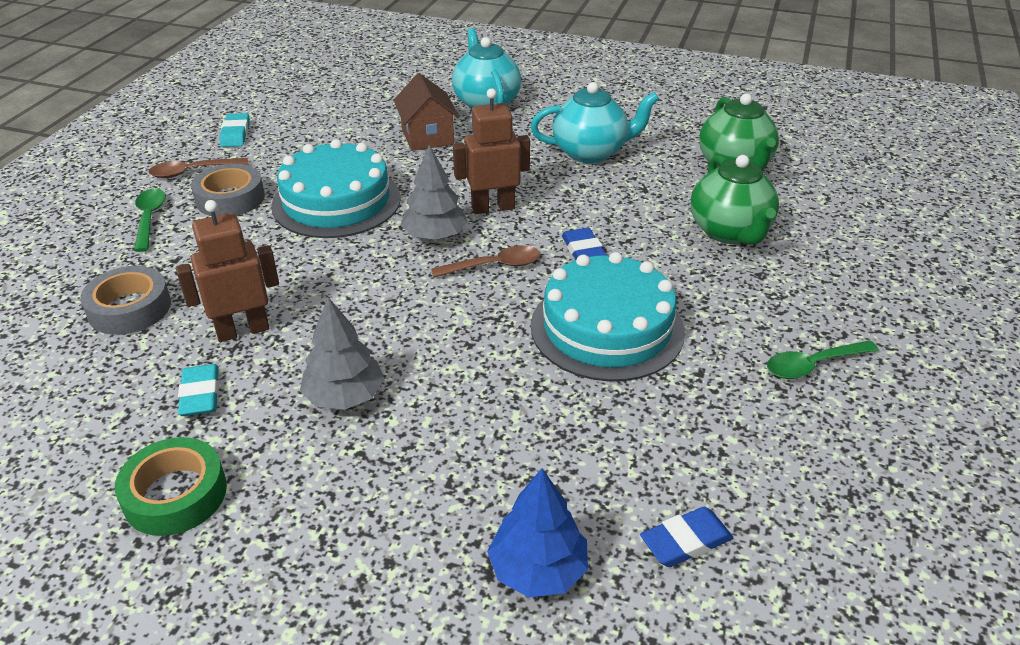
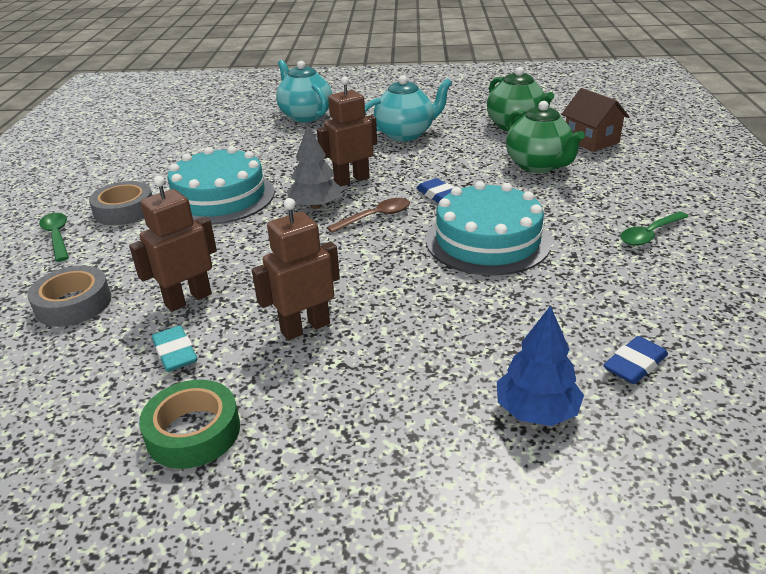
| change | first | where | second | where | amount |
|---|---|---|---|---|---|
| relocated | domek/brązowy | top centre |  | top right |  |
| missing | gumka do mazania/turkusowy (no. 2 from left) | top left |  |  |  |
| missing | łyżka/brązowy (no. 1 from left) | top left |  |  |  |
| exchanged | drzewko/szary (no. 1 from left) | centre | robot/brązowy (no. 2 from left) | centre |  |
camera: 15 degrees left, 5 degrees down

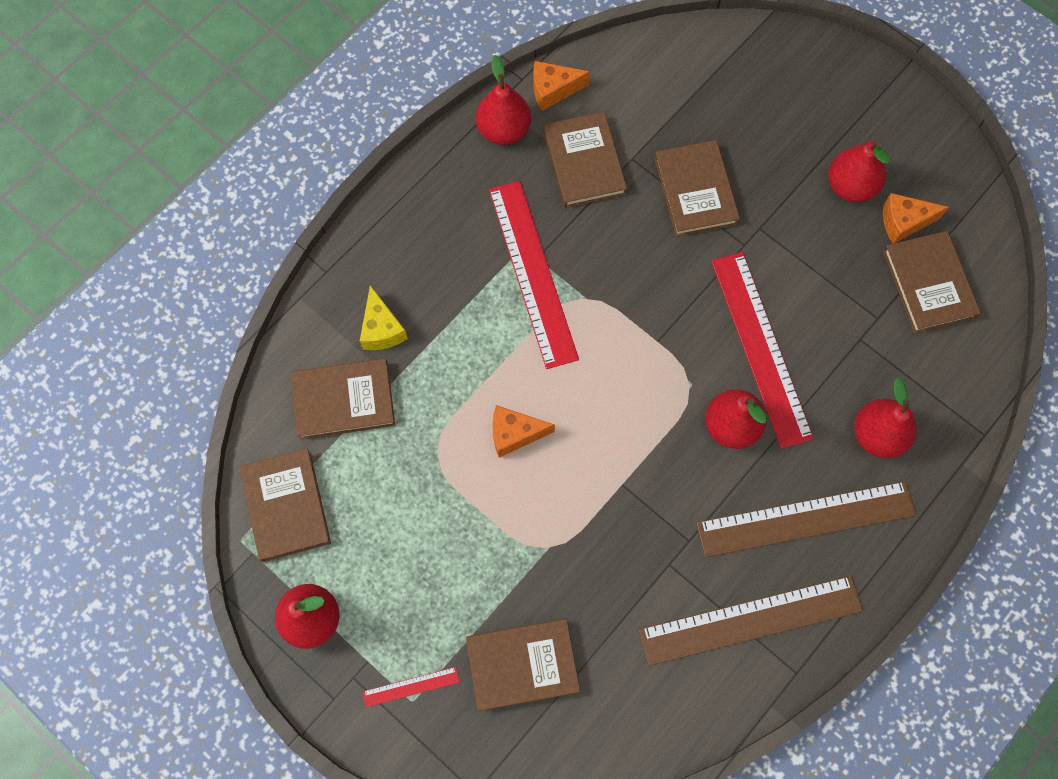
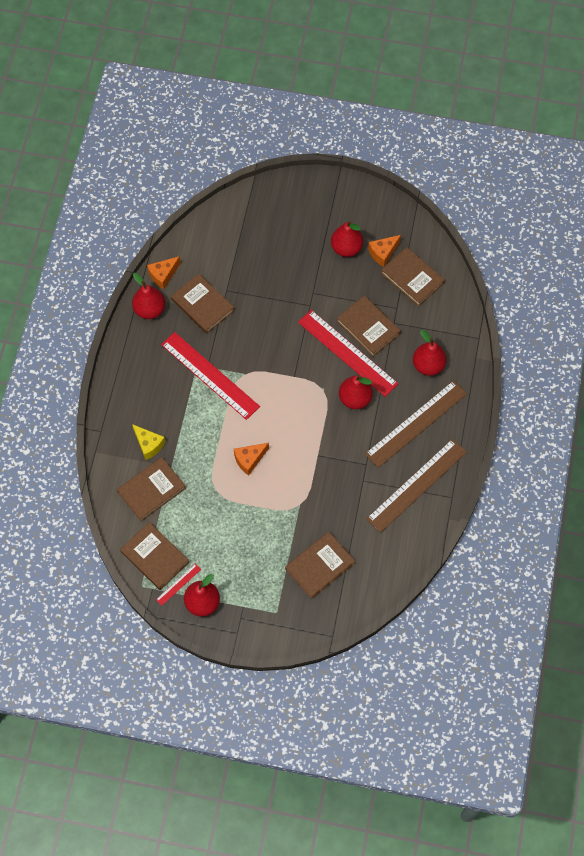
| change | first | where | second | where | amount |
|---|---|---|---|---|---|
| relocated | książka/brązowy (no. 5 from left) | top centre |  | centre |  |
| relocated | linijka/czerwony (no. 1 from left) | bottom centre |  | bottom left |  |
camera: 30 degrees left, 5 degrees down

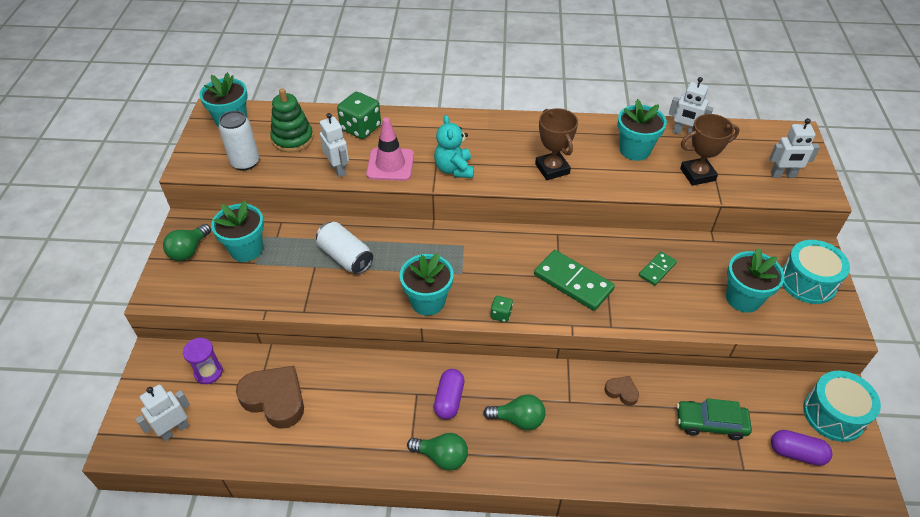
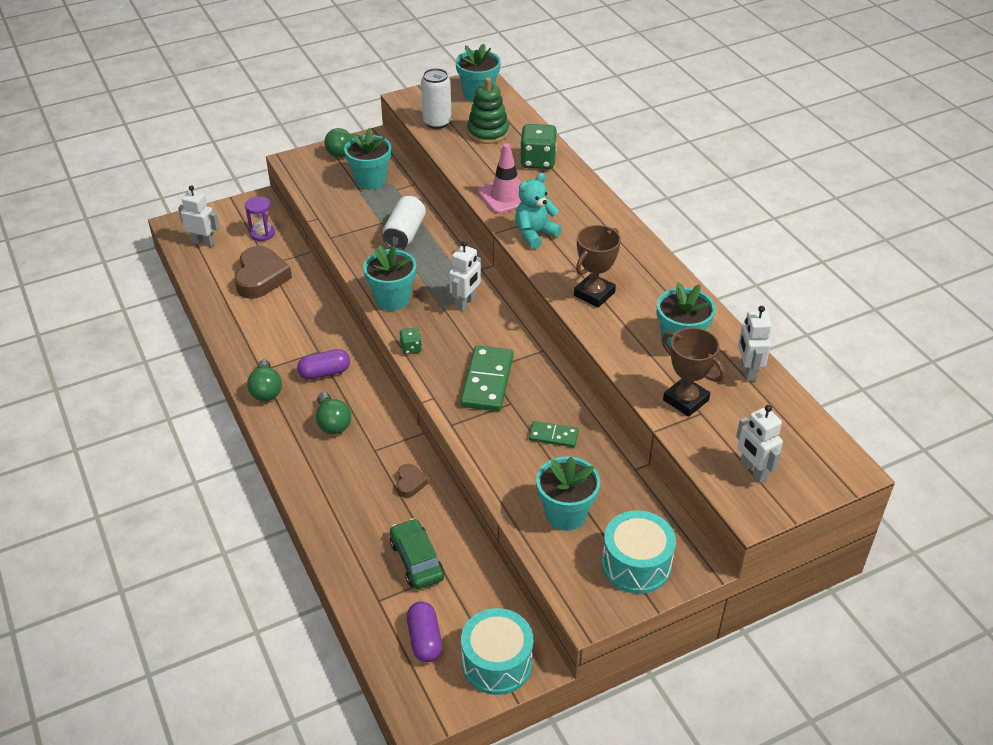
| change | first | where | second | where | amount |
|---|---|---|---|---|---|
| relocated | robot/biały (no. 2 from left) | top centre |  | centre |  |
camera: 60 degrees right, 5 degrees down

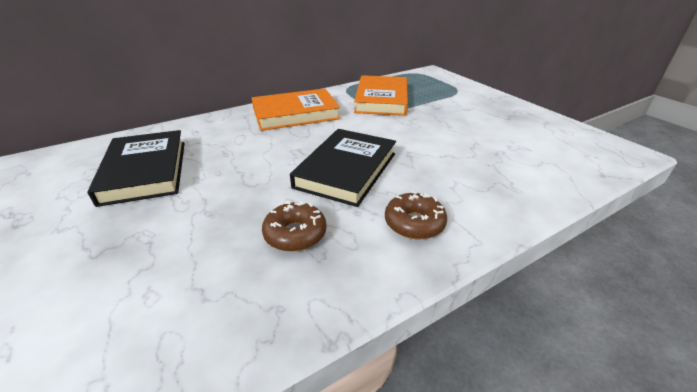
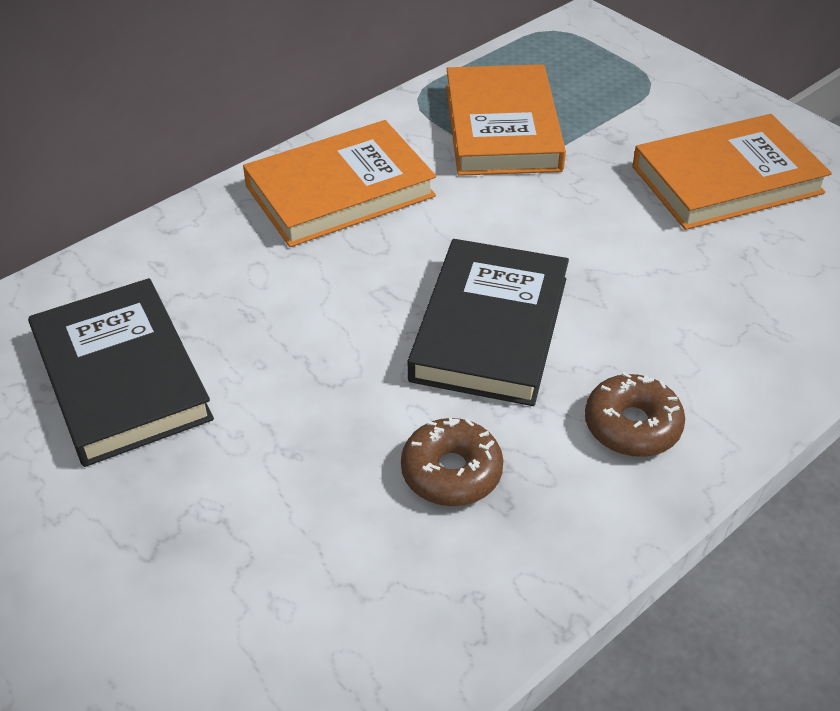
| change | first | where | second | where | amount |
|---|---|---|---|---|---|
| appeared |  |  | książka/pomarańczowy (no. 3 from left) | top right |  |
camera: 10 degrees left, 10 degrees up

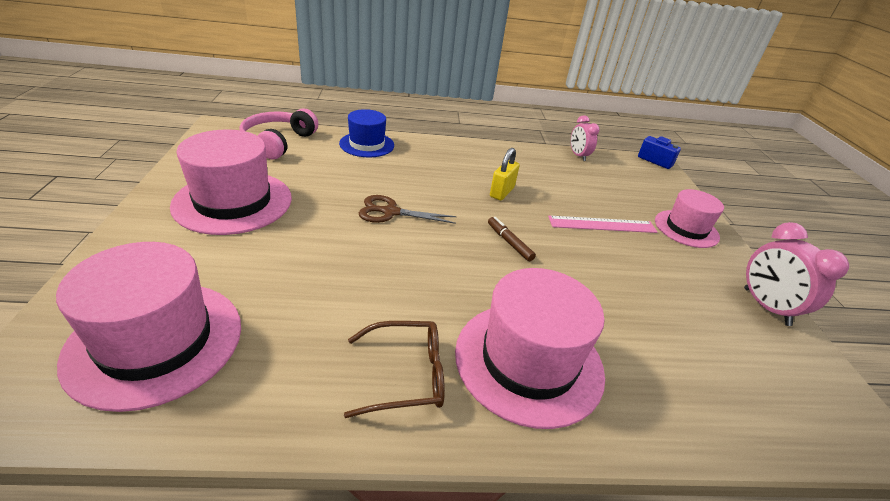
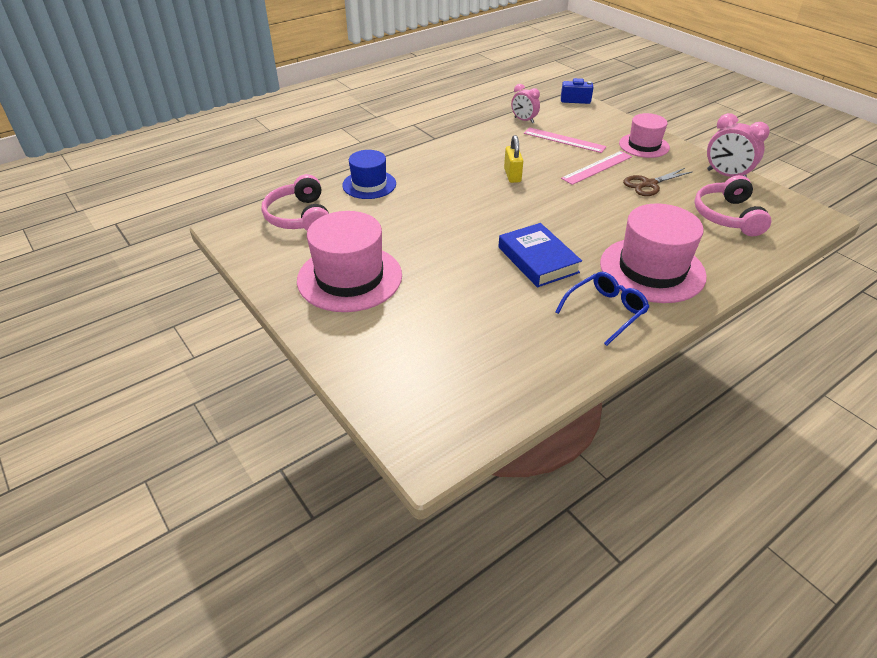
| change | first | where | second | where | amount |
|---|---|---|---|---|---|
| relocated | nożyczki/brązowy | centre |  | top right |  |
| missing | flamaster/brązowy | centre |  |  |  |
| missing | kapelusz/różowy (no. 1 from left) | middle left |  |  |  |
| colour | okulary/brązowy | bottom centre | okulary/niebieski | middle right |  |
| appeared |  |  | linijka/różowy (no. 1 from left) | top centre |  |
| appeared |  |  | słuchawki/różowy (no. 2 from left) | top right |  |
| appeared |  |  | książka/niebieski | centre |  |
camera: 30 degrees left, 5 degrees up

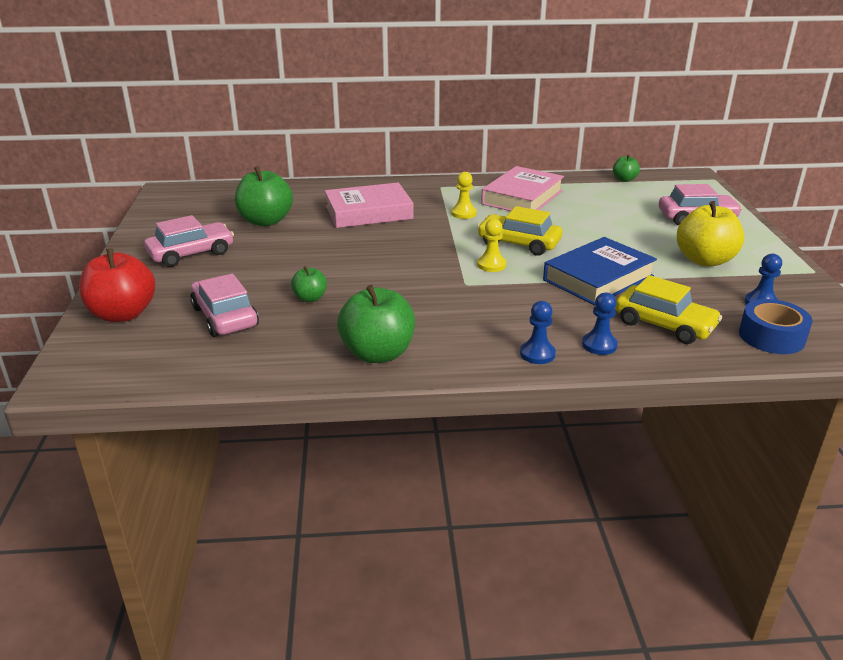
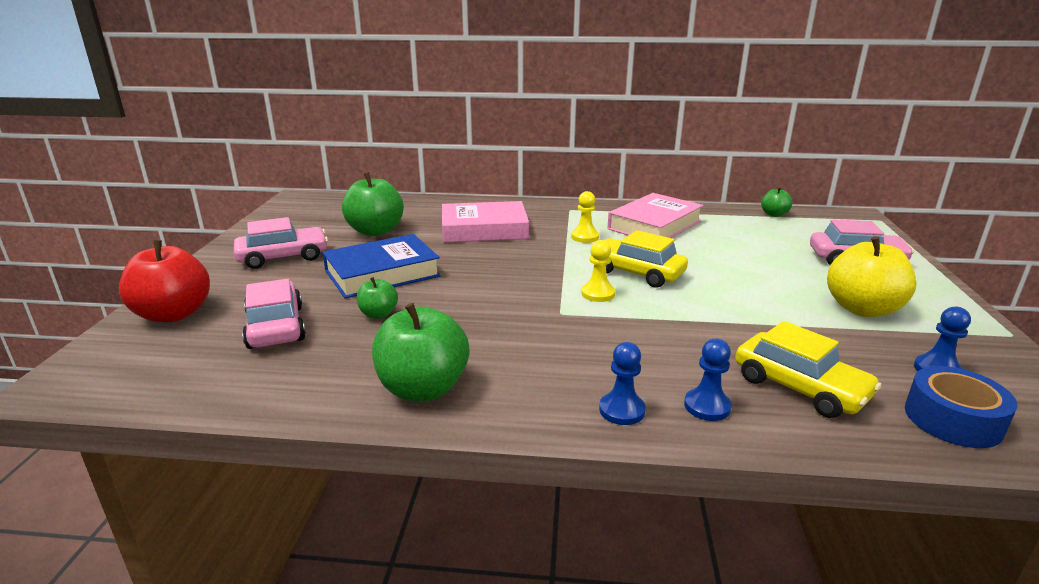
| change | first | where | second | where | amount |
|---|---|---|---|---|---|
| relocated | książka/niebieski | middle right |  | centre |  |
camera: 10 degrees right, 5 degrees down

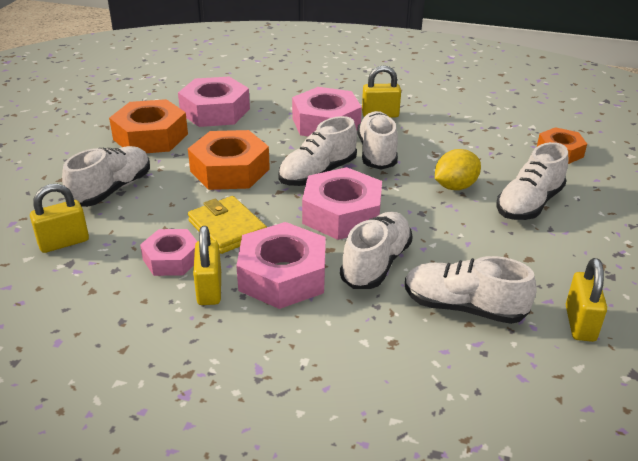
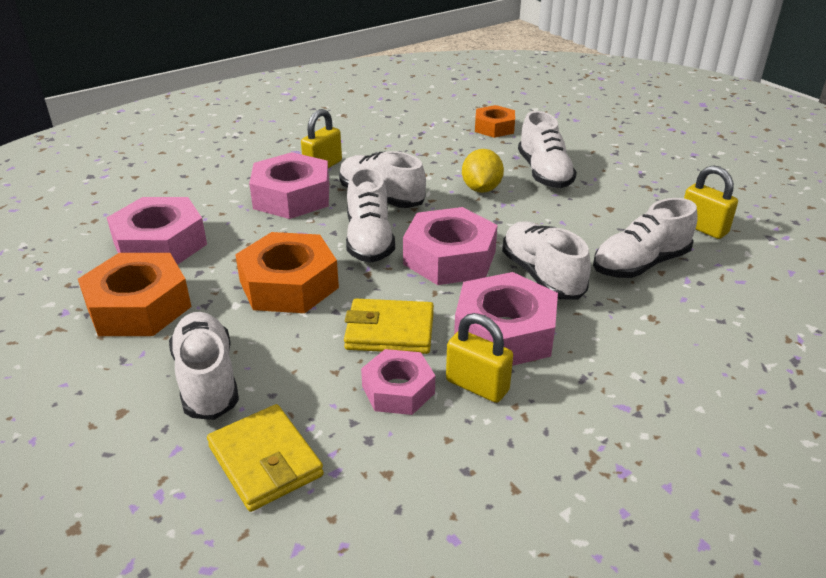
| change | first | where | second | where | amount |
|---|---|---|---|---|---|
| exchanged | kłódka/żółty (no. 1 from left) | middle left | portfel/żółty (no. 1 from left) | bottom left |  |
camera: 50 degrees left, 0 degrees up

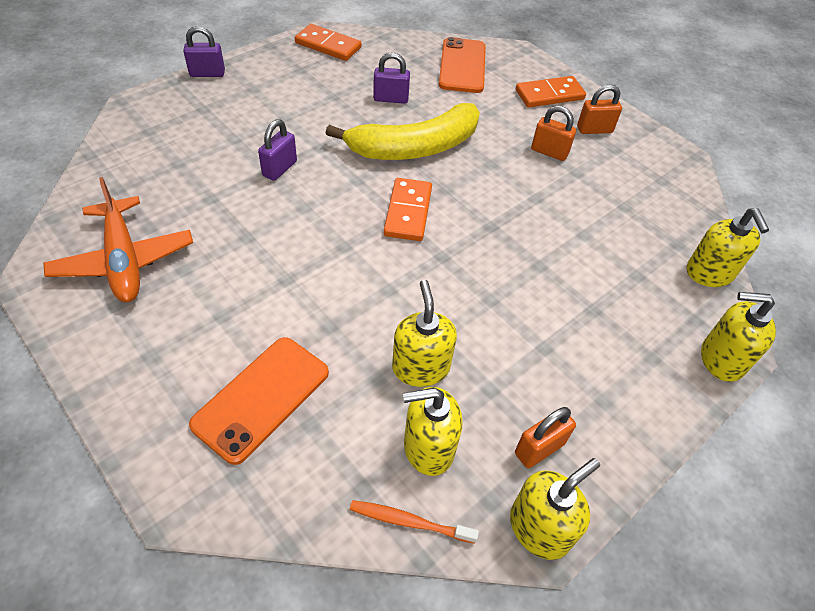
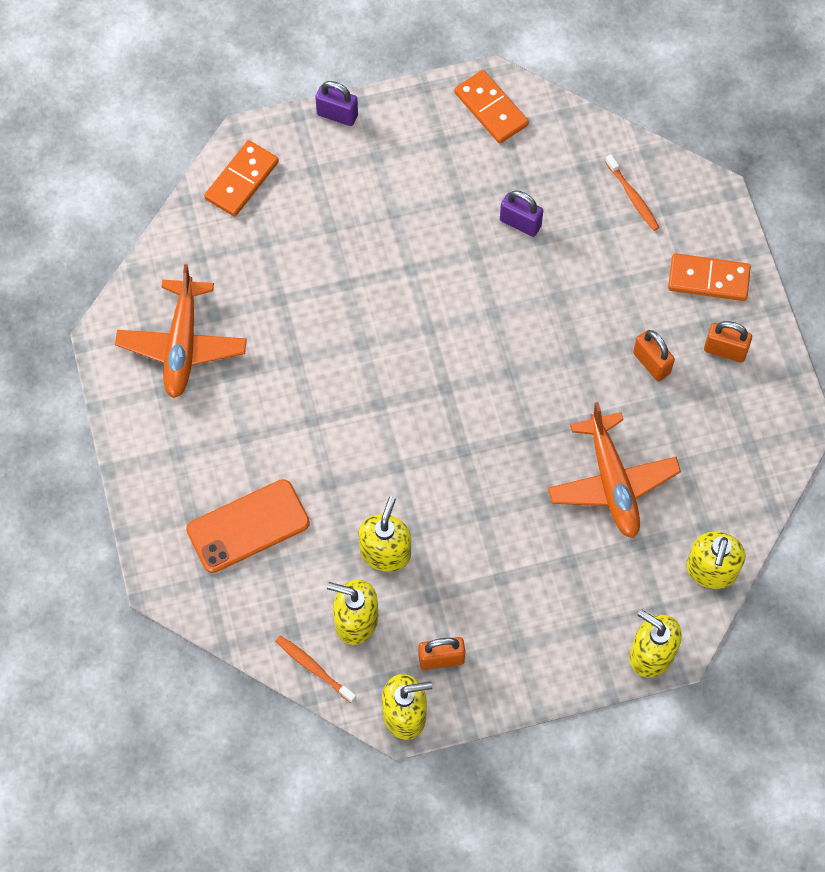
| change | first | where | second | where | amount |
|---|---|---|---|---|---|
| exchanged | telefon/pomarańczowy (no. 2 from left) | top centre | szczoteczka do zębów/pomarańczowy (no. 2 from left) | top right |  |
| missing | banan/żółty | top centre |  |  |  |
| missing | kłódka/fioletowy (no. 2 from left) | top centre |  |  |  |
| relocated | kostka domina/pomarańczowy (no. 2 from left in the first image) | centre | kostka domina/pomarańczowy (no. 1 from left) | top left |  |
| appeared |  |  | samolot/pomarańczowy (no. 2 from left) | middle right |  |
camera: 30 degrees right, 15 degrees up

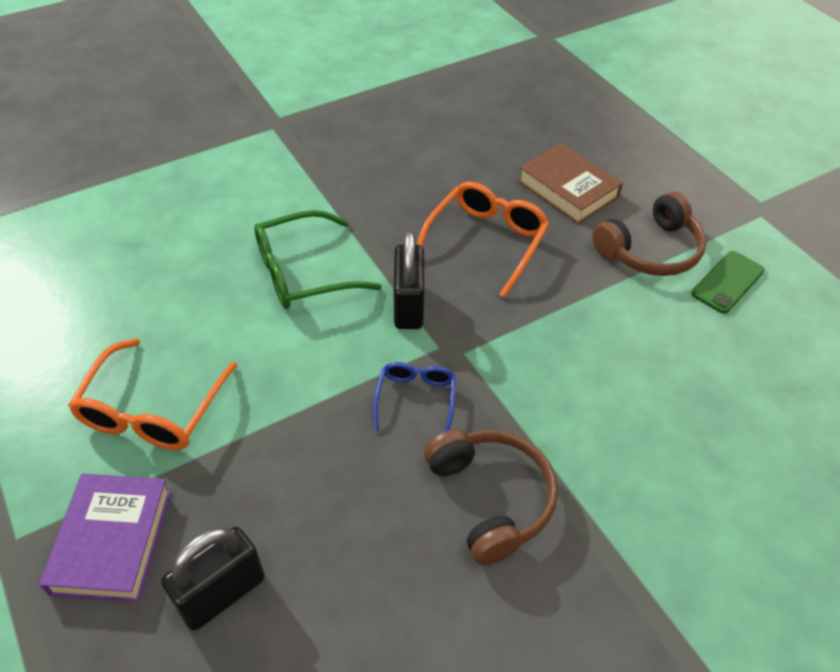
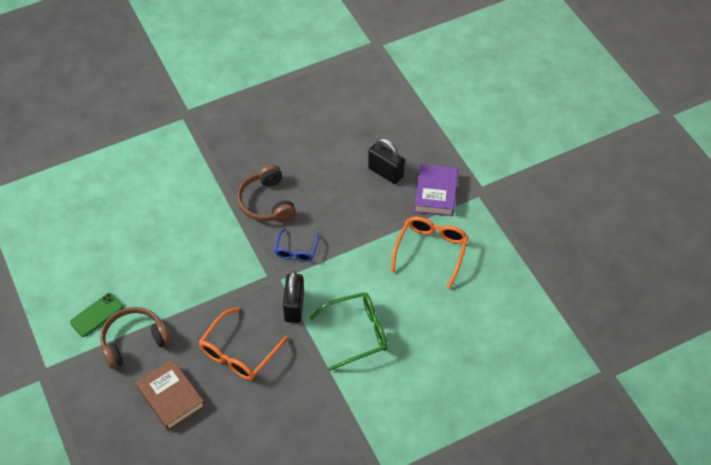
| change | first | where | second | where | amount |
|---|---|---|---|---|---|
| spun | kłódka/czarny (no. 1 from left in the first image) | bottom left | kłódka/czarny (no. 2 from left) | centre | 75 degrees clockwise |
camera: 175 degrees left, 5 degrees up

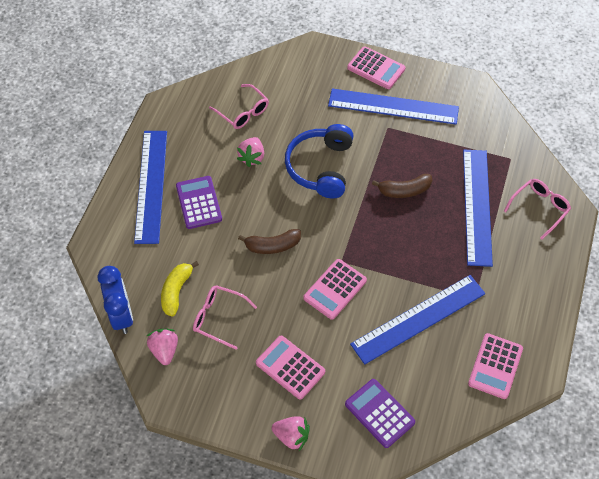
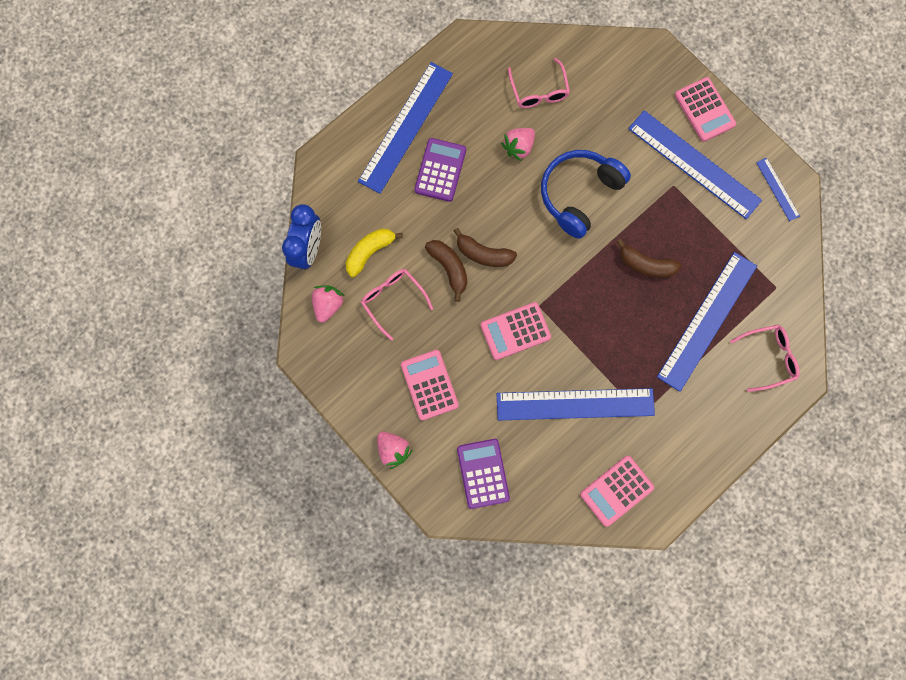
| change | first | where | second | where | amount |
|---|---|---|---|---|---|
| appeared |  |  | linijka/niebieski (no. 5 from left) | top right |  |
| appeared |  |  | banan/brązowy (no. 1 from left) | centre |  |
camera: 30 degrees right, 20 degrees up

